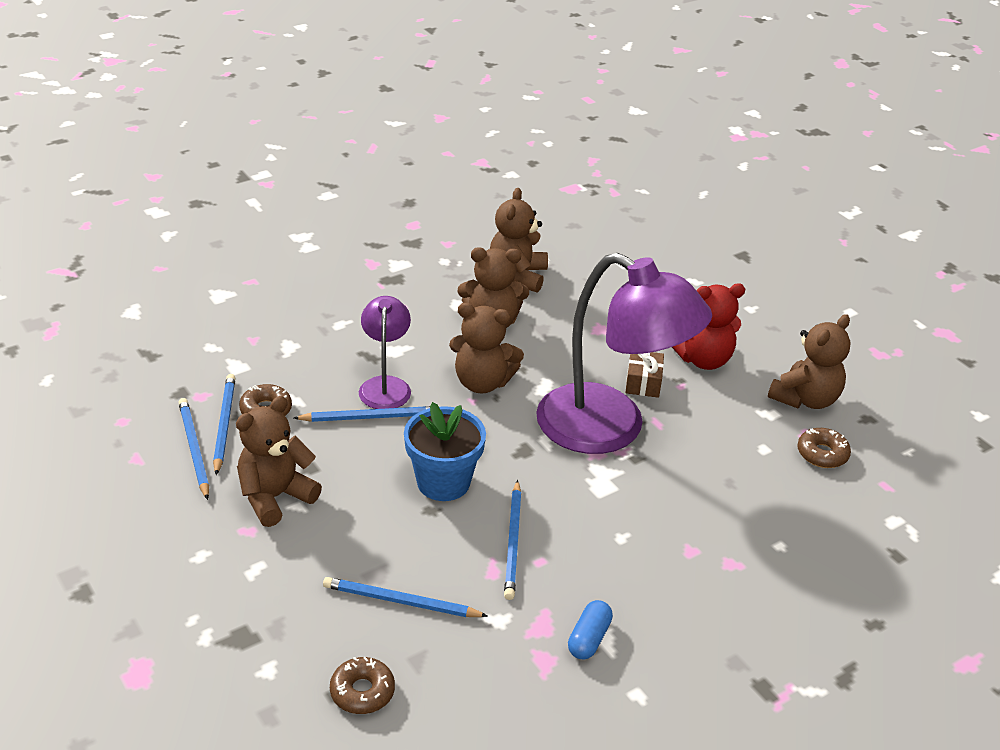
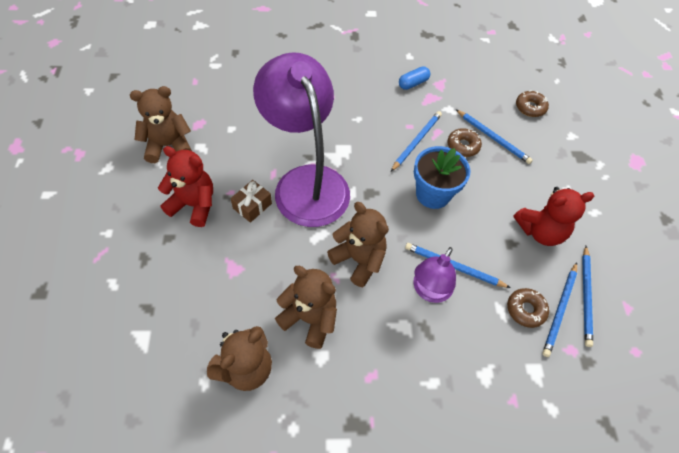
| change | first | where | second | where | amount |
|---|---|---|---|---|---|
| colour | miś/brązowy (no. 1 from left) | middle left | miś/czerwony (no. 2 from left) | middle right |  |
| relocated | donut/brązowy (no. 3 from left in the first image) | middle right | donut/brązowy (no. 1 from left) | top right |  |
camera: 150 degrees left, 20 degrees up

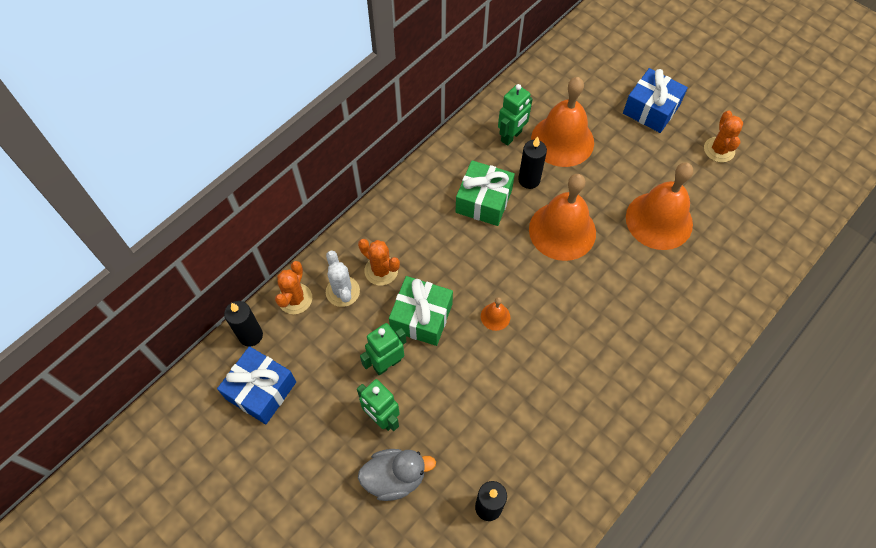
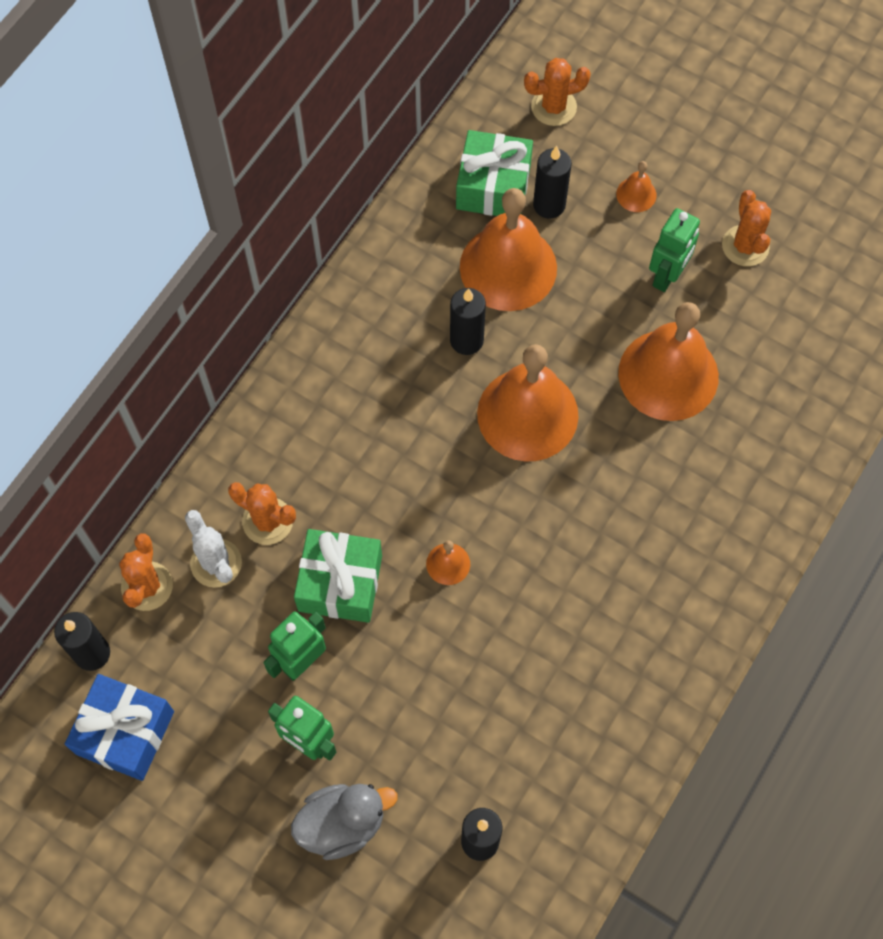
| change | first | where | second | where | amount |
|---|---|---|---|---|---|
| exchanged | prezent/niebieski (no. 2 from left) | top right | dzwonek/pomarańczowy (no. 4 from left) | top right |  |
| relocated | robot/zielony (no. 3 from left) | top centre |  | top right |  |
| relocated | prezent/zielony (no. 2 from left) | centre |  | top centre |  |
| appeared |  |  | kaktus/pomarańczowy (no. 3 from left) | top centre |  |
| appeared |  |  | świeca/czarny (no. 4 from left) | top centre |  |
camera: 10 degrees left, 5 degrees up

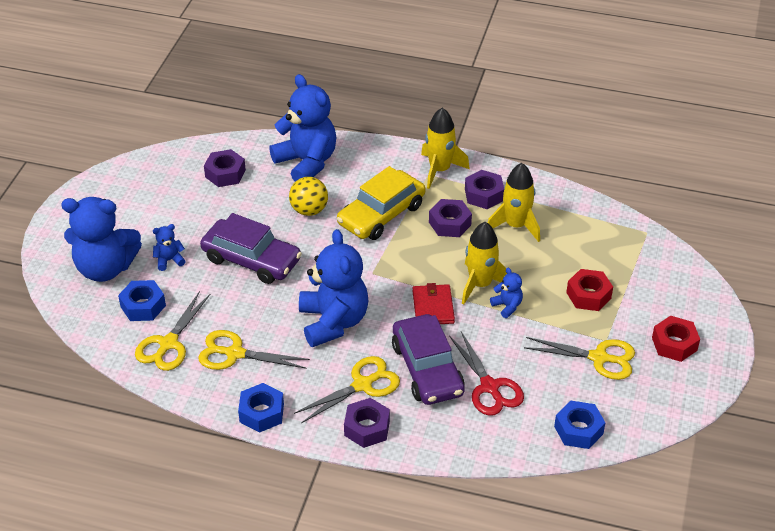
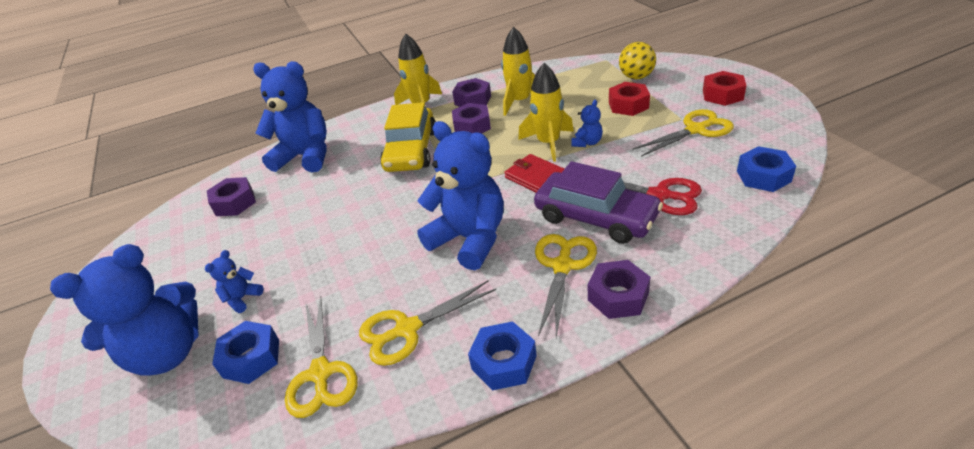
| change | first | where | second | where | amount |
|---|---|---|---|---|---|
| relocated | piłka/żółty | centre |  | top centre |  |
| missing | samochód/fioletowy (no. 1 from left) | middle left |  |  |  |
| spun | miś/niebieski (no. 5 from left) | centre |  | top centre | 105 degrees clockwise |
camera: 35 degrees left, 5 degrees down

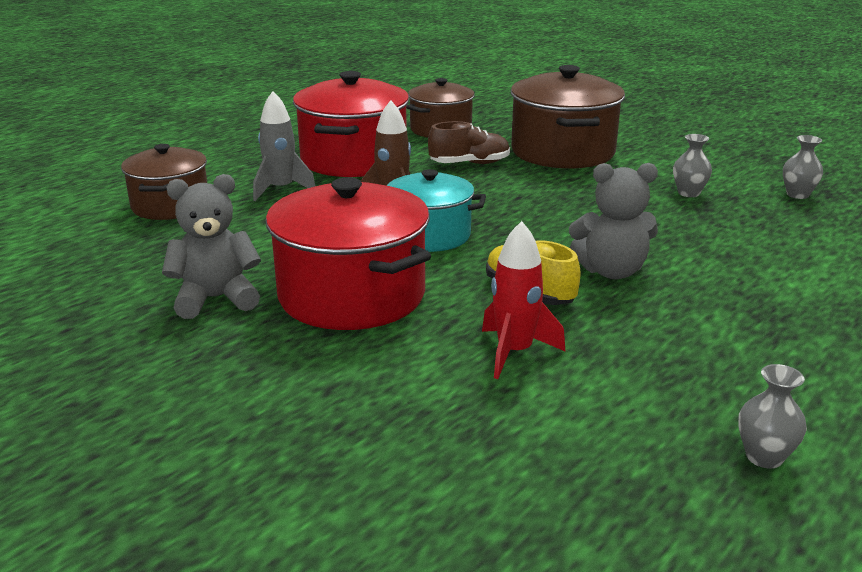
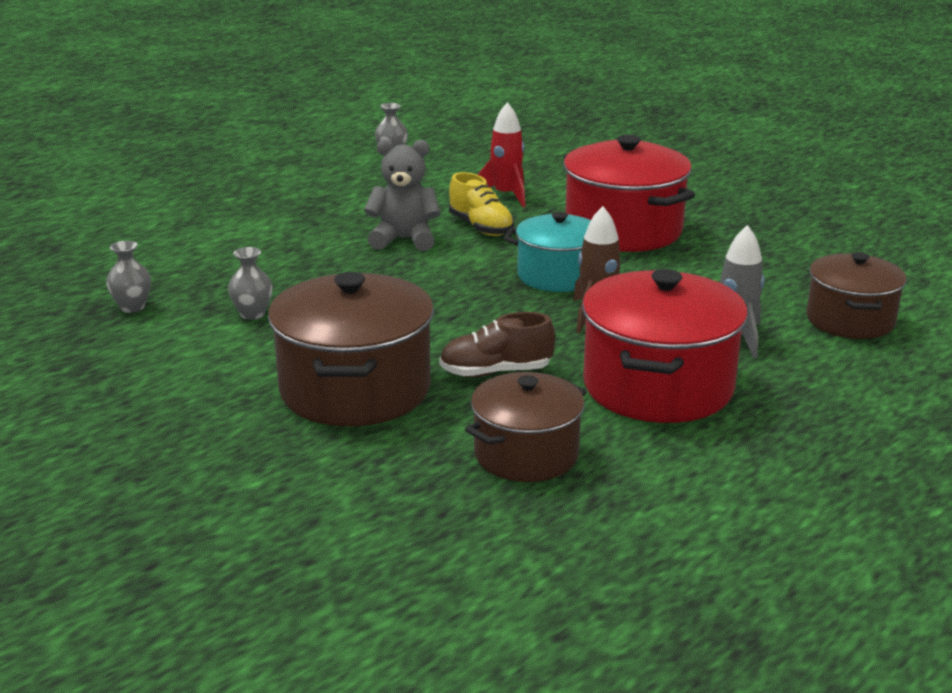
| change | first | where | second | where | amount |
|---|---|---|---|---|---|
| missing | miś/szary (no. 1 from left) | middle left |  |  |  |
camera: 175 degrees left, 0 degrees up

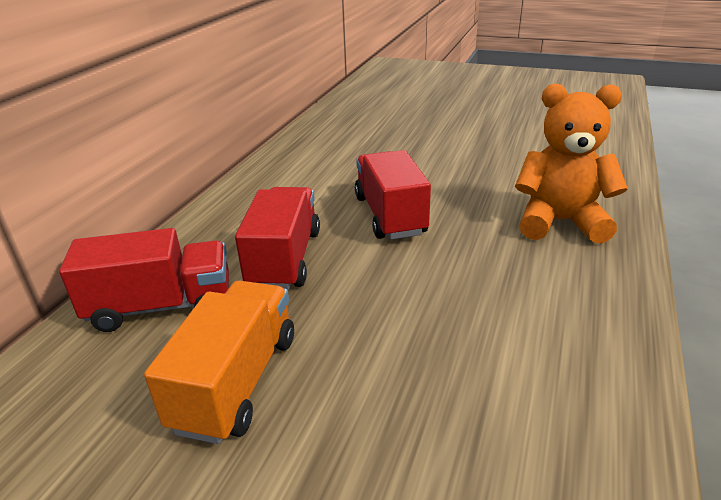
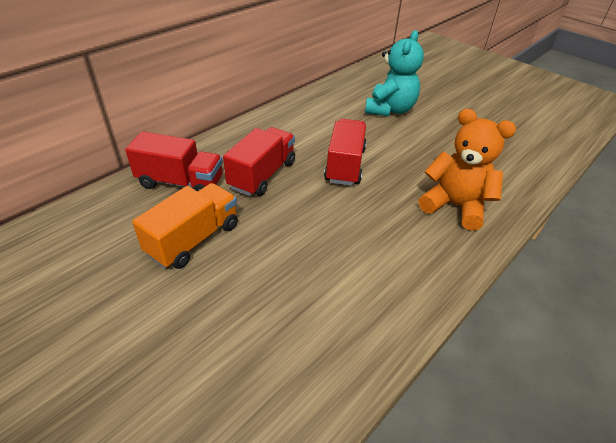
| change | first | where | second | where | amount |
|---|---|---|---|---|---|
| appeared |  |  | miś/turkusowy | top centre |  |
camera: 20 degrees right, 10 degrees up

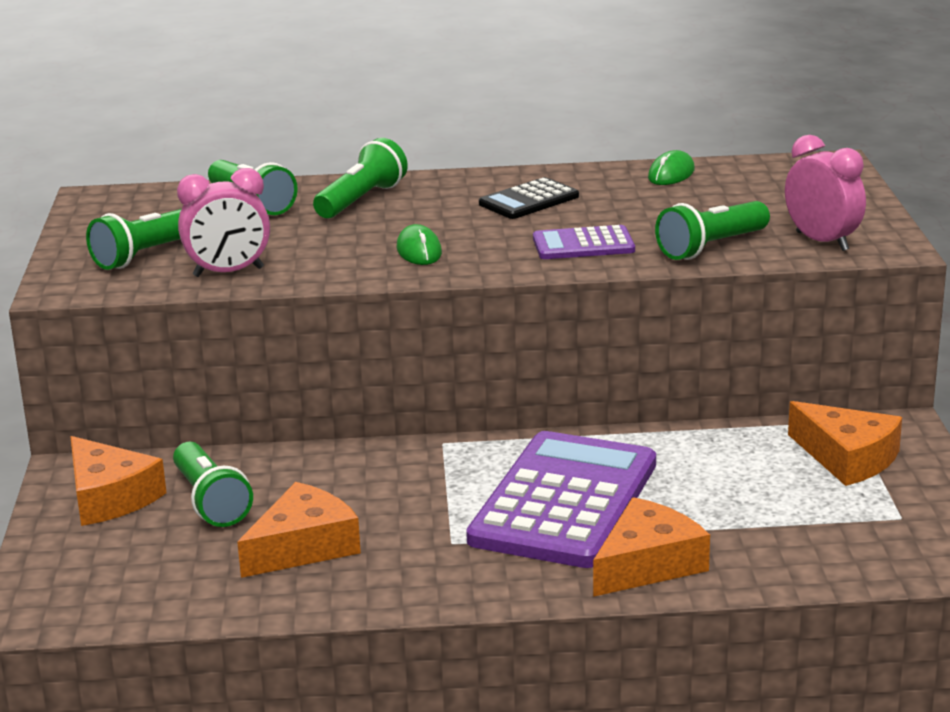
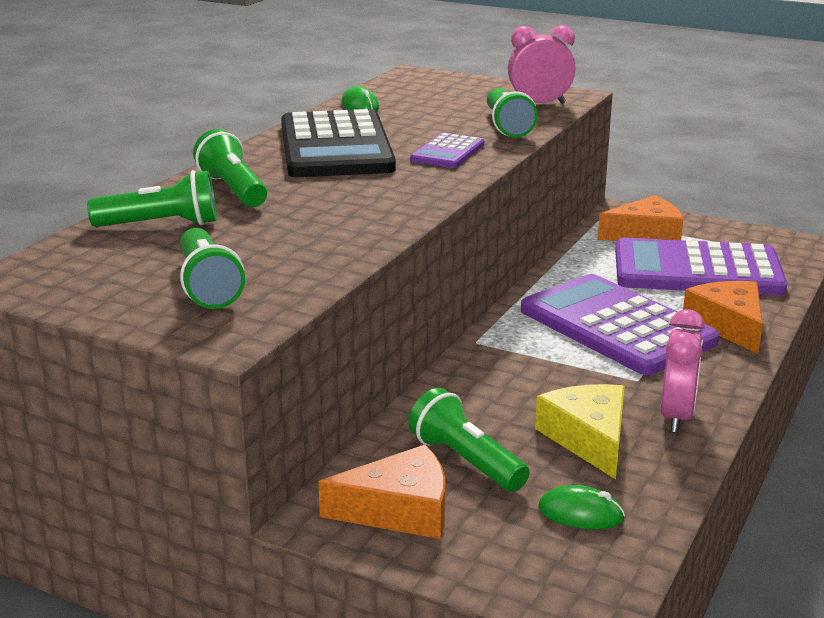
| change | first | where | second | where | amount |
|---|---|---|---|---|---|
| relocated | budzik/różowy (no. 1 from left in the first image) | top left | budzik/różowy (no. 2 from left) | middle right |  |
| size | kalkulator/czarny | top centre |  | top centre | x2.09 |
| relocated | myszka/zielony (no. 1 from left in the first image) | centre | myszka/zielony (no. 2 from left) | bottom right |  |
| spun | latarka/zielony (no. 2 from left in the first image) | bottom left | latarka/zielony (no. 4 from left) | bottom centre | 135 degrees counterclockwise |
| colour | ser/pomarańczowy (no. 2 from left) | bottom left | ser/żółty | bottom right |  |
| appeared |  |  | kalkulator/fioletowy (no. 3 from left) | middle right |  |
camera: 60 degrees left, 0 degrees up

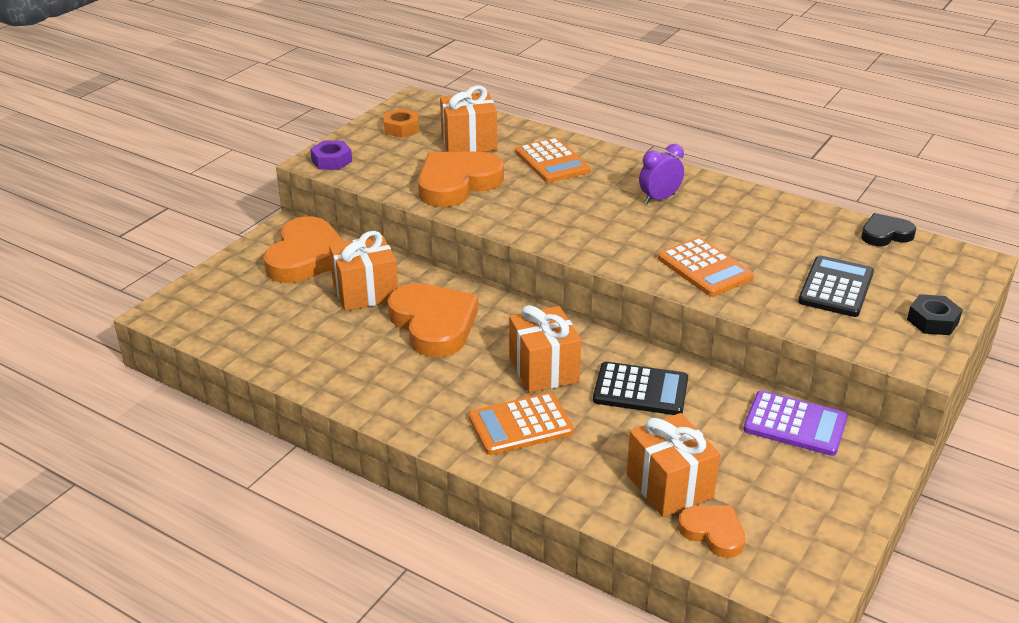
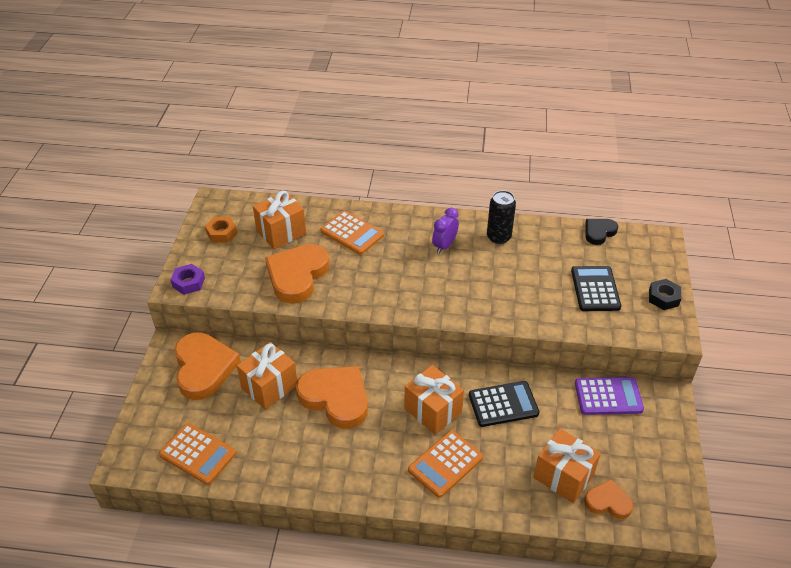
| change | first | where | second | where | amount |
|---|---|---|---|---|---|
| relocated | kalkulator/pomarańczowy (no. 3 from left in the first image) | middle right | kalkulator/pomarańczowy (no. 1 from left) | bottom left |  |
| appeared |  |  | puszka/czarny | centre |  |
camera: 25 degrees left, 10 degrees up

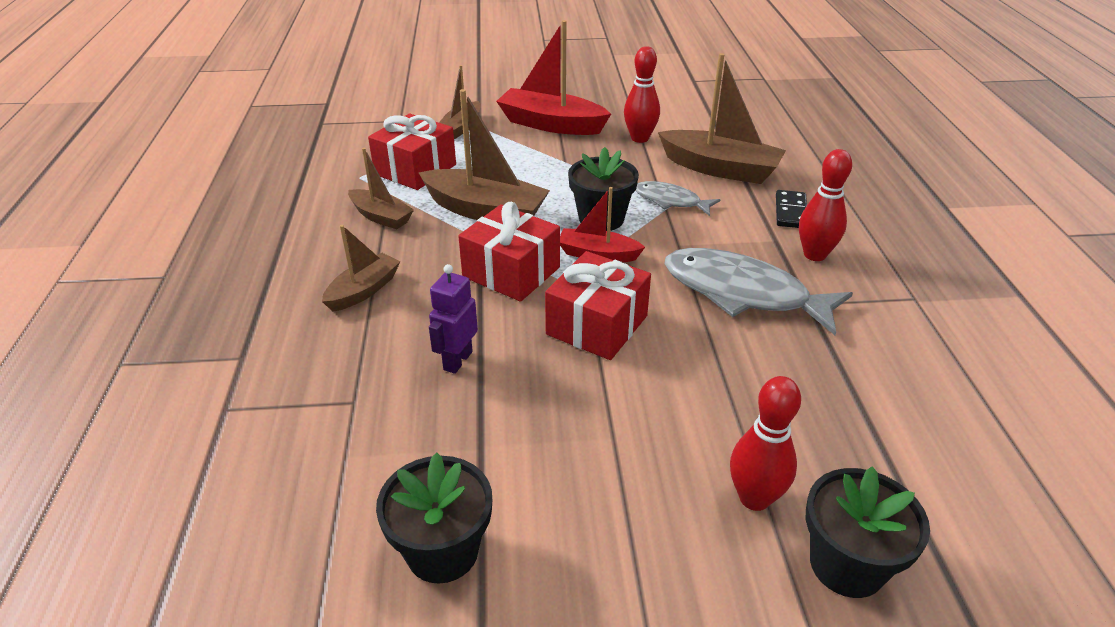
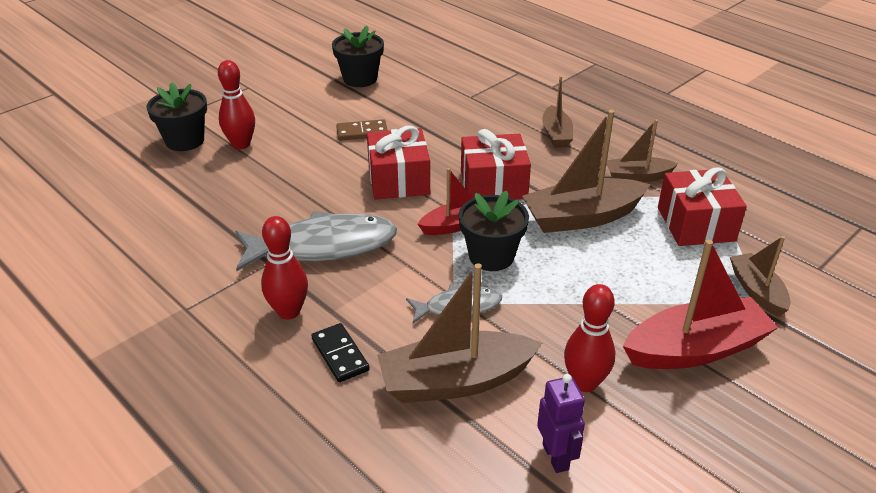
| change | first | where | second | where | amount |
|---|---|---|---|---|---|
| relocated | robot/fioletowy | centre |  | bottom centre |  |
| appeared |  |  | kostka domina/brązowy | top centre |  |
camera: 140 degrees right, 0 degrees up

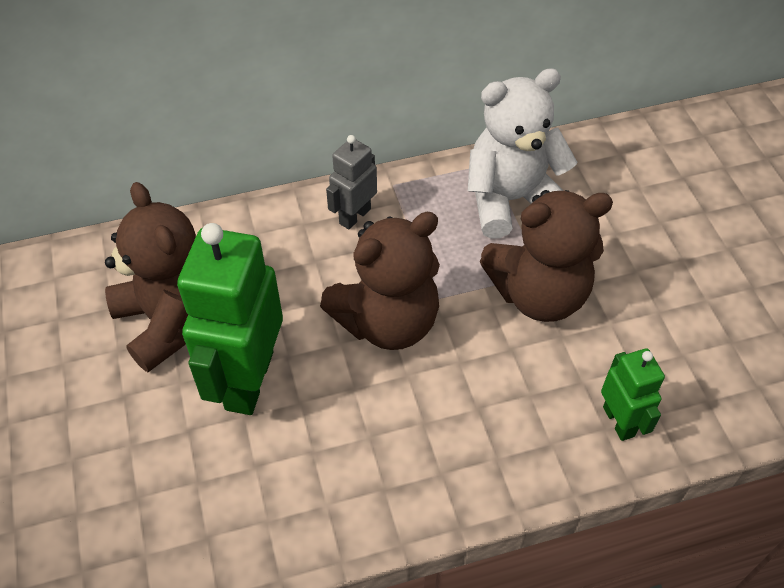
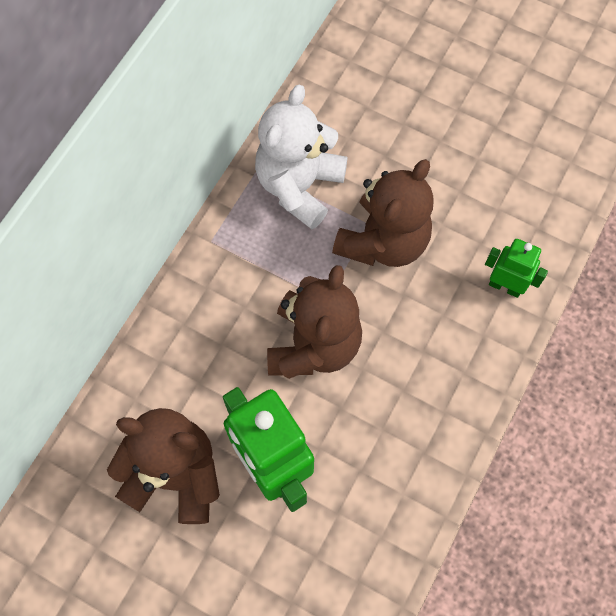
| change | first | where | second | where | amount |
|---|---|---|---|---|---|
| missing | robot/szary | top centre |  |  |  |
camera: 45 degrees left, 15 degrees up

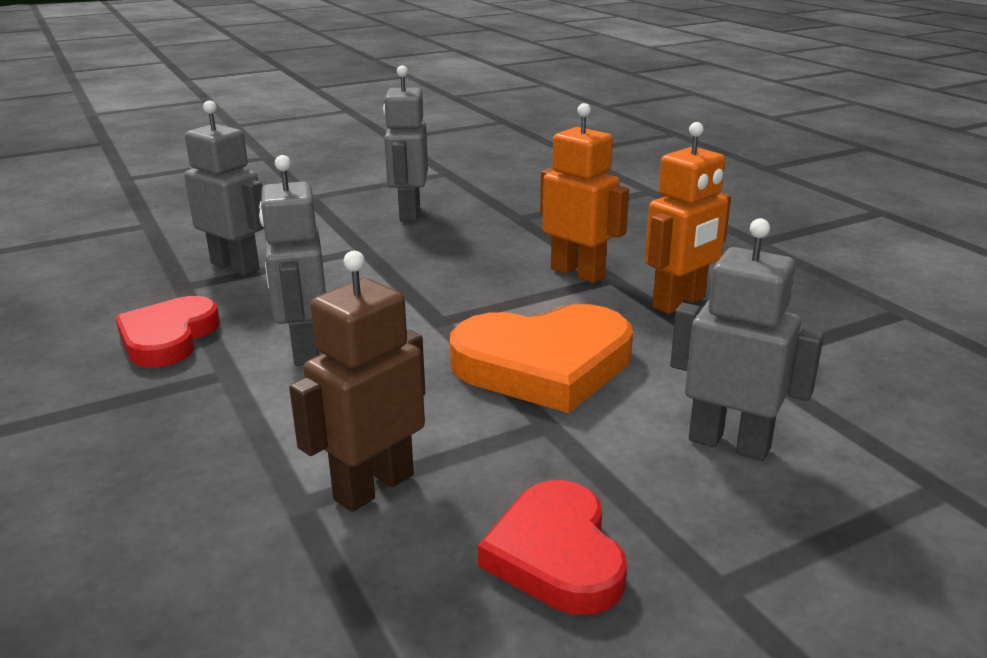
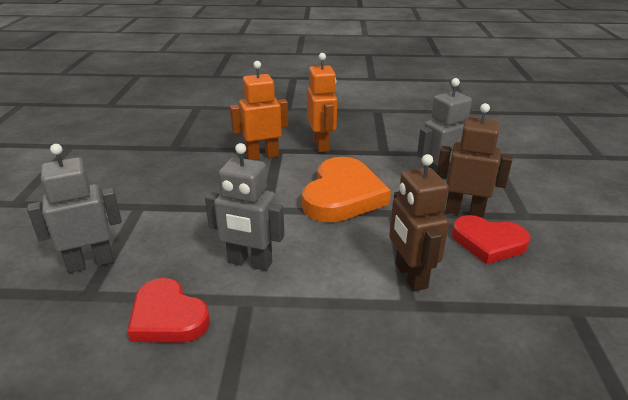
| change | first | where | second | where | amount |
|---|---|---|---|---|---|
| missing | robot/szary (no. 3 from left) | top centre |  |  |  |
| appeared |  |  | robot/brązowy (no. 2 from left) | middle right |  |
camera: 60 degrees left, 5 degrees up

